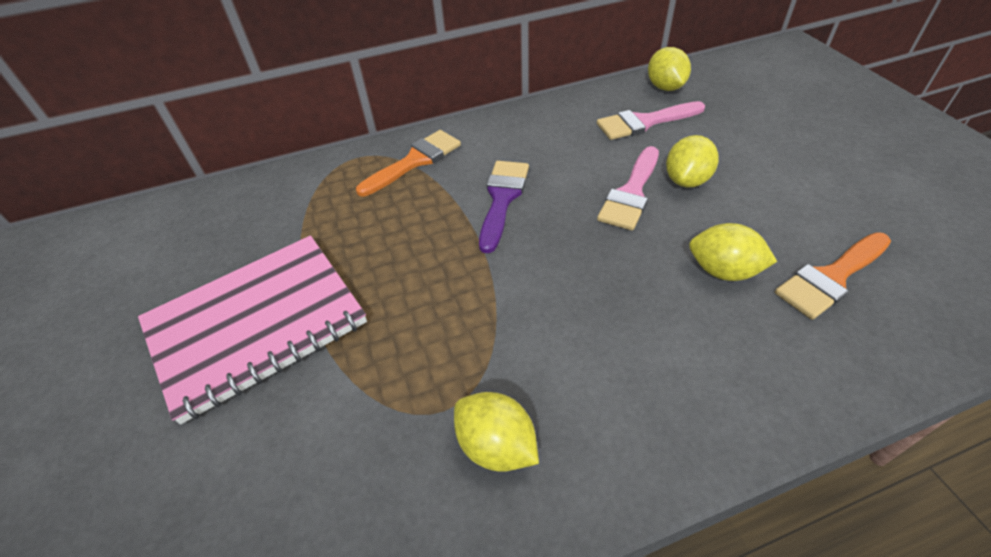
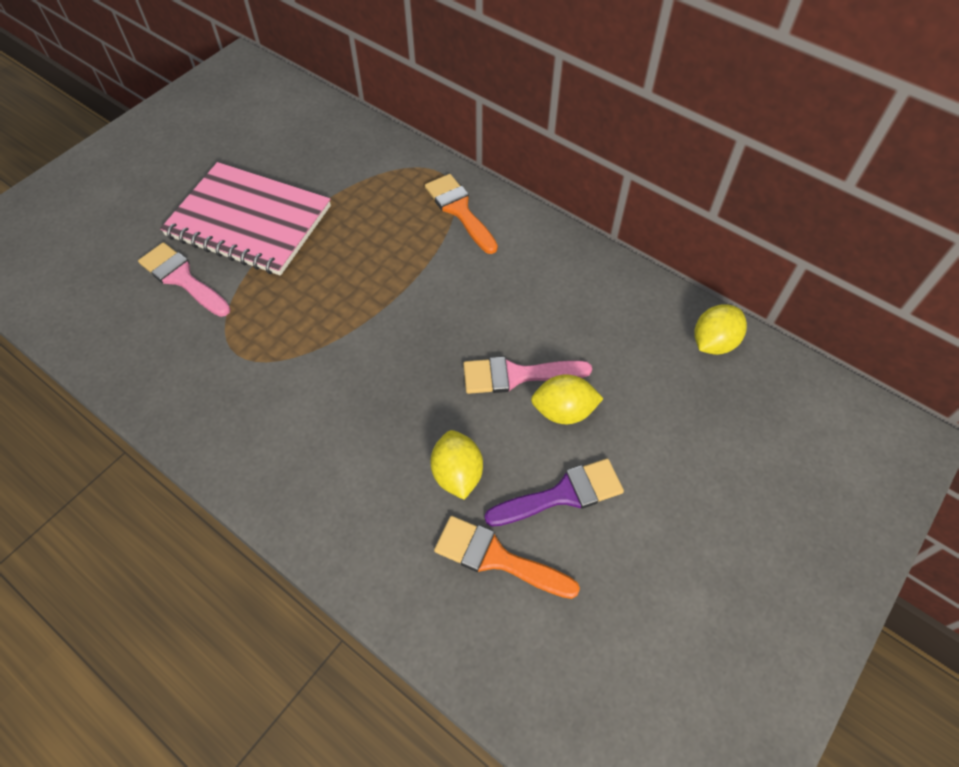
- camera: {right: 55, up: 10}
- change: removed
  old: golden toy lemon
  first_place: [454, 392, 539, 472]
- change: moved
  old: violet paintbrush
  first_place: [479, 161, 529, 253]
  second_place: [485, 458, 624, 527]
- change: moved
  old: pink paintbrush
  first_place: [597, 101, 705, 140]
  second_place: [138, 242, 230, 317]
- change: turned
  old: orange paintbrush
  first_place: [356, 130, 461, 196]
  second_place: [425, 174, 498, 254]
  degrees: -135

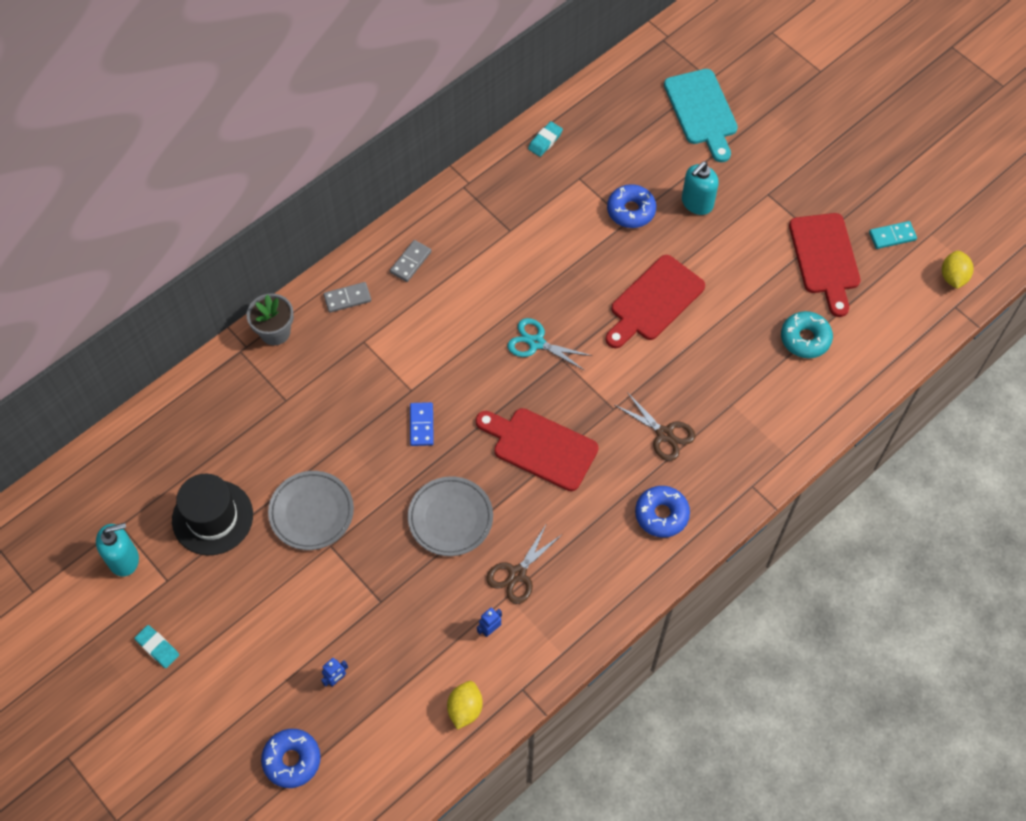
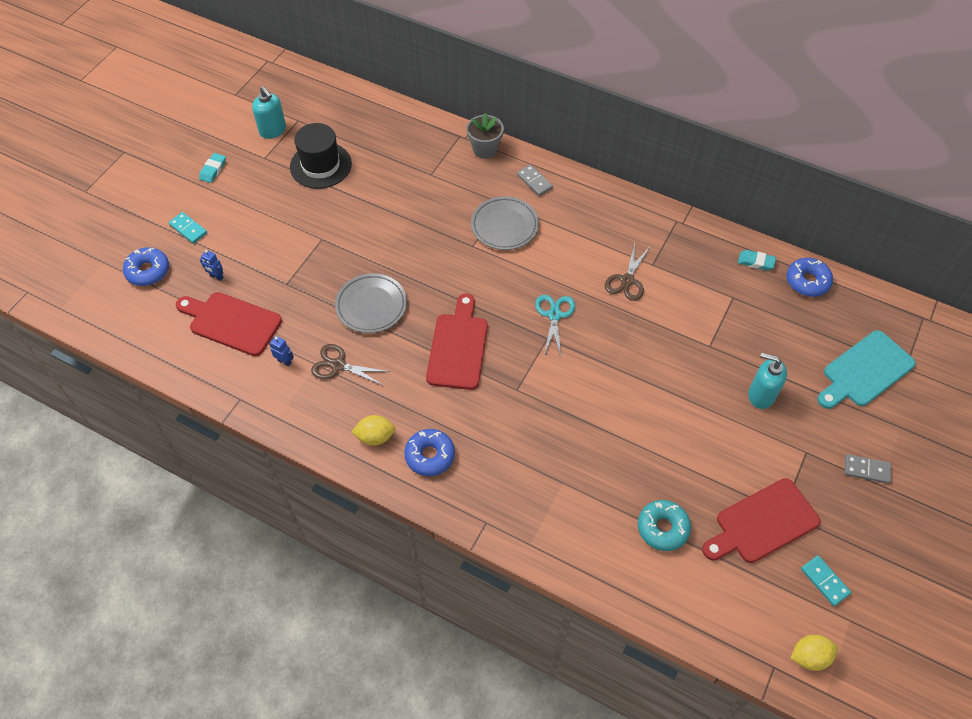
- camera: {right: 70, up: -5}
- change: removed
  old: blue domino tile
  first_place: [410, 402, 434, 446]
- change: added
  new: aqua domino tile
  second_place: [169, 212, 207, 244]
- change: moved
  old: gray dinner plate
  first_place: [268, 471, 354, 550]
  second_place: [471, 196, 539, 250]
- change: moved
  old: gray domino tile
  first_place: [390, 240, 431, 282]
  second_place: [845, 454, 891, 484]
- change: moved
  old: golden toy lemon
  first_place: [447, 681, 483, 730]
  second_place: [351, 415, 395, 446]
- change: moved
  old: crimson cutting board
  first_place: [606, 255, 705, 348]
  second_place: [176, 292, 282, 356]
- change: moved
  old: blue donut
  first_place: [607, 184, 656, 228]
  second_place: [787, 258, 833, 297]
- change: moved
  old: brown pair of scissors
  first_place: [615, 392, 696, 461]
  second_place: [605, 243, 650, 301]

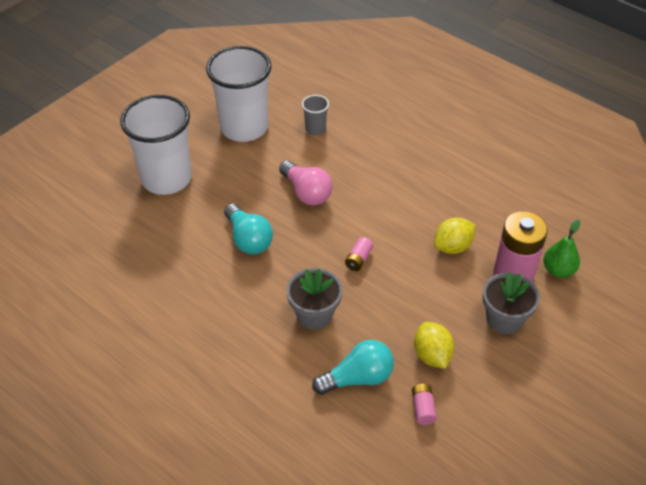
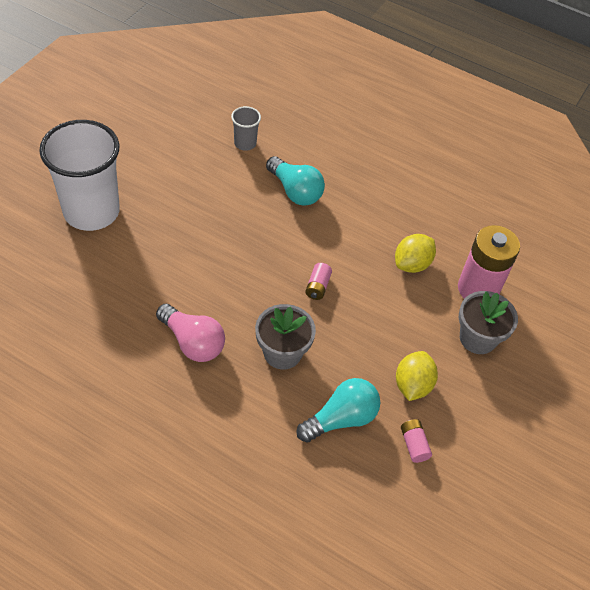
- camera: {right: -15, up: 5}
- change: removed
  old: snow-white tumbler
  first_place: [206, 46, 272, 142]
- change: removed
  old: leaf-green pear
  first_place: [544, 219, 580, 278]
- change: moved
  old: aqua light bulb
  first_place: [224, 203, 273, 254]
  second_place: [266, 156, 325, 206]
- change: moved
  old: pink light bulb
  first_place: [279, 161, 332, 205]
  second_place: [156, 304, 225, 362]
- change: turned
  old: golden toy lemon
  first_place: [414, 322, 454, 369]
  second_place: [396, 351, 438, 401]
  degrees: 45

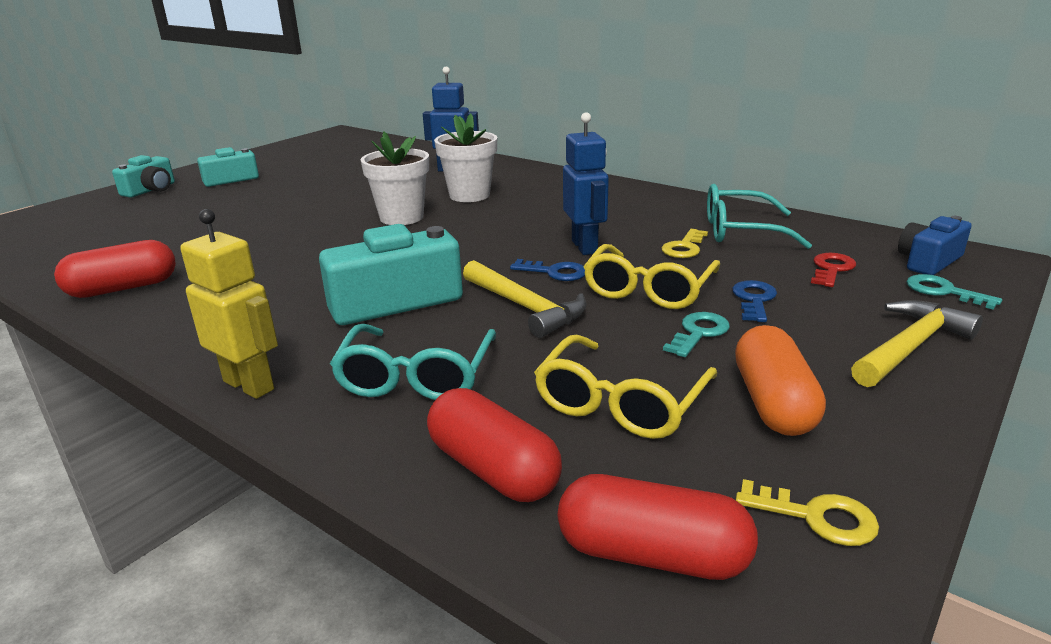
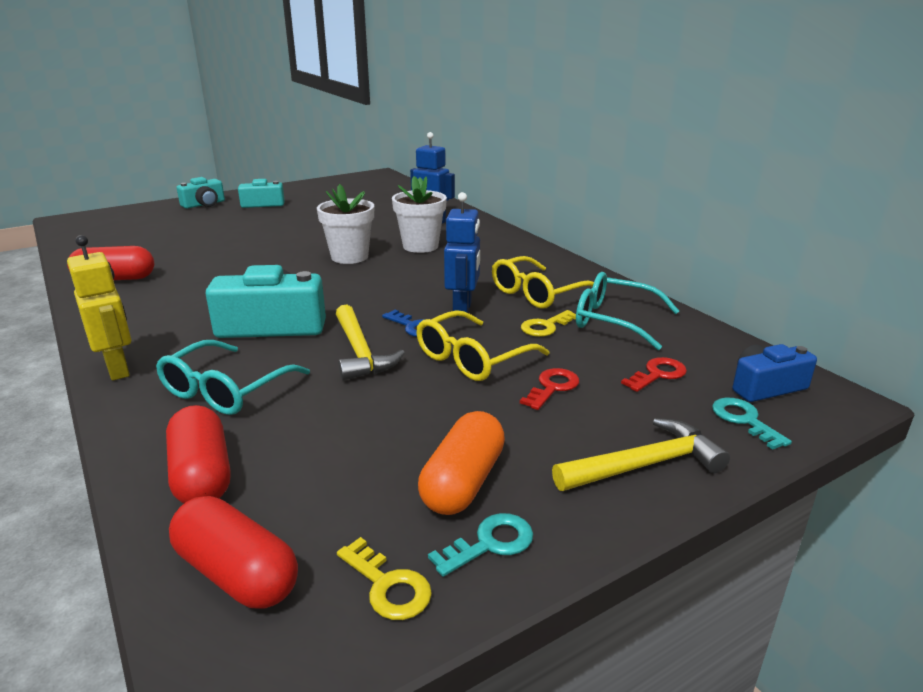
- camera: {right: 20, up: 0}
- change: moved
  old: golden eyeglasses
  first_place: [534, 335, 717, 439]
  second_place: [492, 256, 594, 309]
- change: moved
  old: aqua key
  first_place: [663, 312, 730, 357]
  second_place: [428, 513, 533, 577]
- change: recoloured
  old: blue key
  new: crimson key
  first_place: [732, 280, 777, 322]
  second_place: [520, 368, 579, 410]

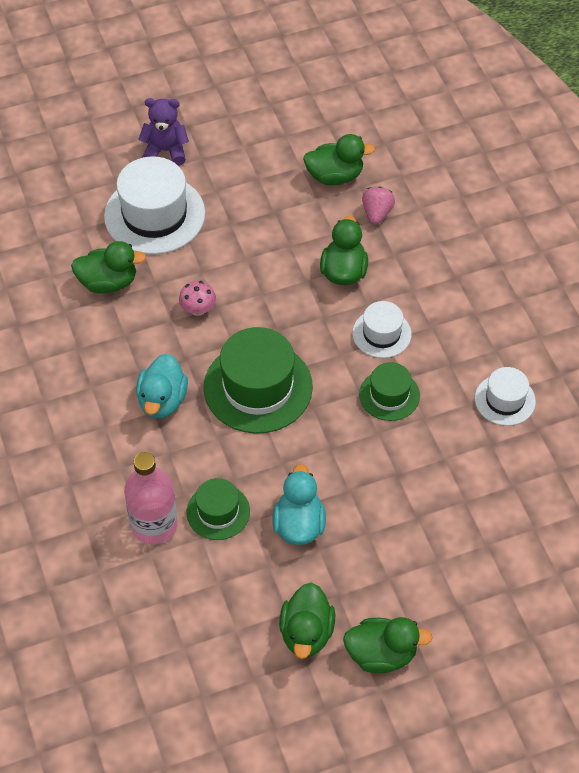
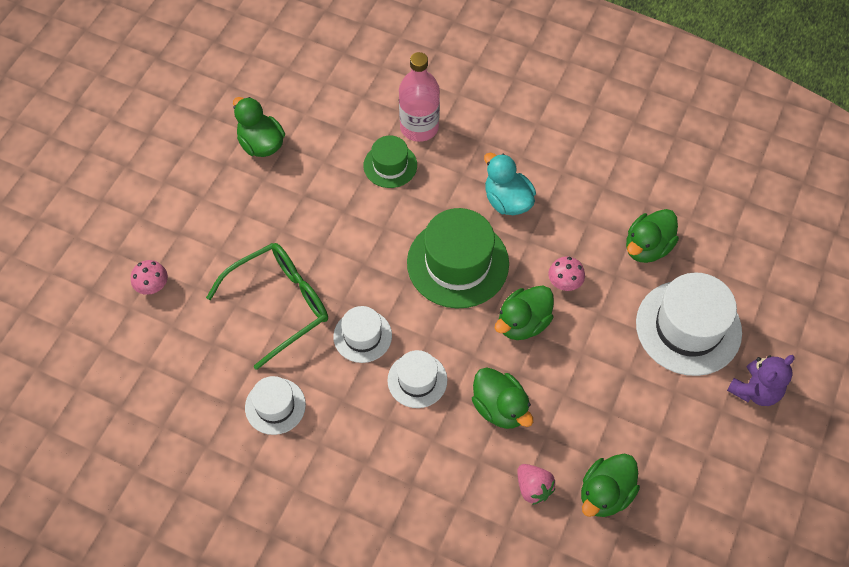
- camera: {right: 135, up: 5}
- change: removed
  old: aqua duck
  first_place: [272, 464, 326, 545]
- change: added
  new: pink mushroom
  second_place: [131, 260, 168, 295]
- change: added
  new: leaf-green eyeglasses
  second_place: [206, 243, 328, 370]
- change: moved
  old: leaf-green duck
  first_place: [343, 617, 433, 673]
  second_place: [495, 285, 554, 340]
- change: recoloured
  old: leaf-green tall hat
  new: snow-white tall hat
  first_place: [359, 362, 420, 421]
  second_place: [333, 306, 392, 363]

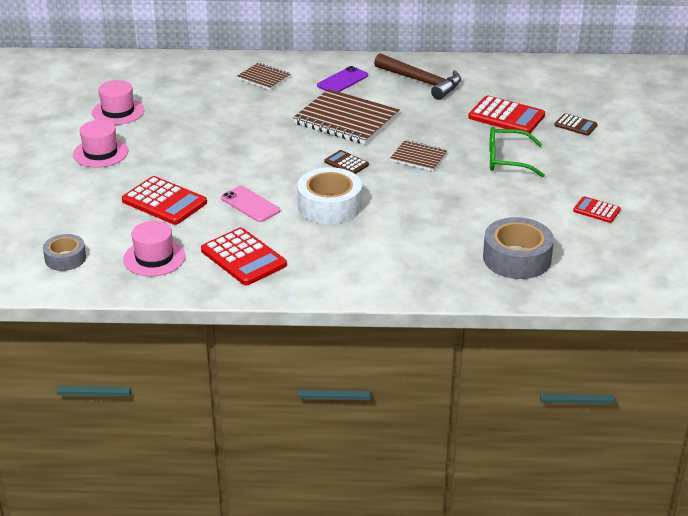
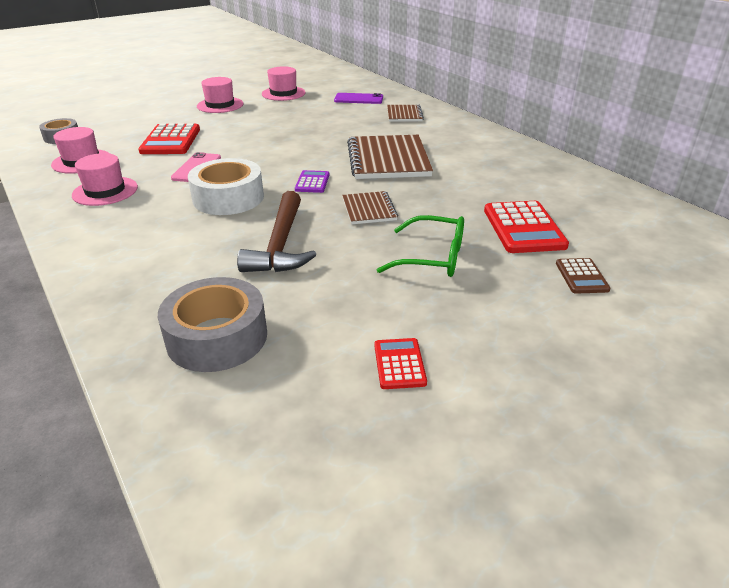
- camera: {right: 55, up: 0}
- change: moved
  old: violet phone
  first_place: [317, 66, 368, 92]
  second_place: [334, 93, 383, 104]
- change: moved
  old: brown claw hammer
  first_place: [374, 53, 461, 100]
  second_place: [237, 191, 317, 272]
- change: replaced
  old: crimson pocket calculator
  new: pink tall hat
  first_place: [201, 228, 287, 285]
  second_place: [72, 153, 138, 206]
- change: recoloured
  old: brown pocket calculator
  new: violet pocket calculator
  first_place: [324, 150, 369, 174]
  second_place: [295, 170, 329, 193]
- change: turned
  old: leaf-green eyeglasses
  first_place: [490, 127, 545, 177]
  second_place: [377, 215, 464, 277]
  degrees: 135

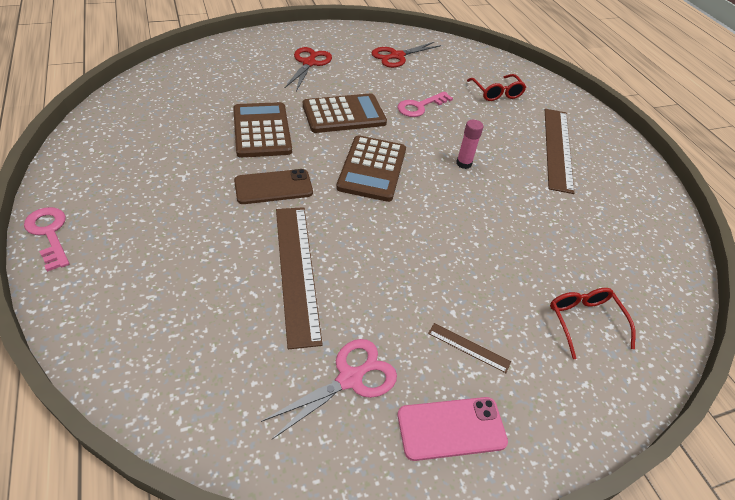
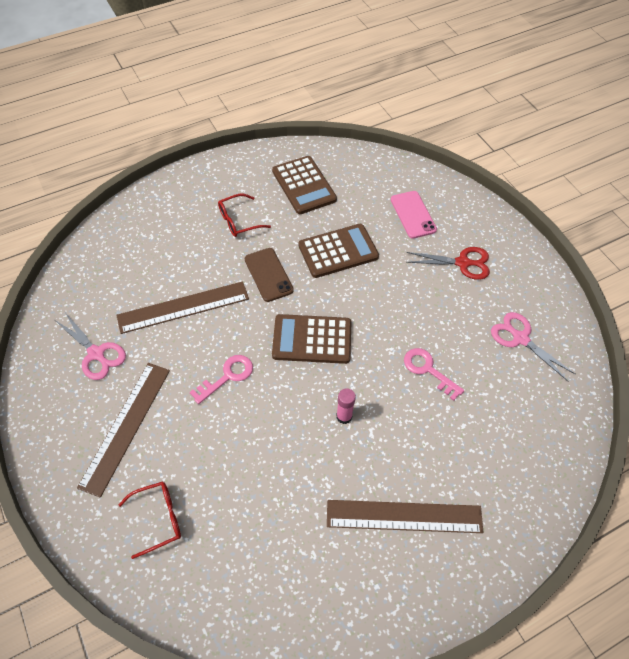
- camera: {right: 85, up: 10}
- change: moved
  old: pink key
  first_place: [24, 207, 69, 272]
  second_place: [190, 355, 253, 404]
- change: moved
  old: brown pocket calculator
  first_place: [303, 93, 387, 133]
  second_place: [272, 156, 337, 214]
- change: moved
  old: pink phone
  first_place: [398, 397, 508, 461]
  second_place: [391, 191, 437, 239]
- change: moved
  old: crimson eyeglasses
  first_place: [467, 74, 526, 101]
  second_place: [218, 194, 271, 237]
- change: recoloured
  old: crimson pair of scissors
  new: pink pair of scissors
  first_place: [372, 42, 441, 68]
  second_place: [491, 312, 575, 381]
- change: resized
  old: brown measuring stick
  first_place: [428, 323, 511, 373]
  second_place: [77, 363, 170, 498]
  factor: 2.28

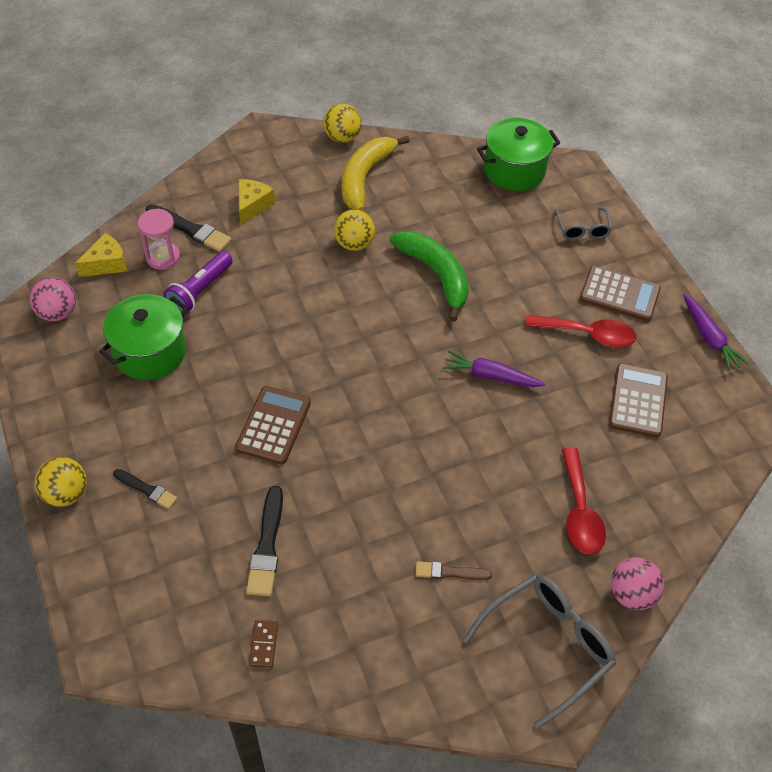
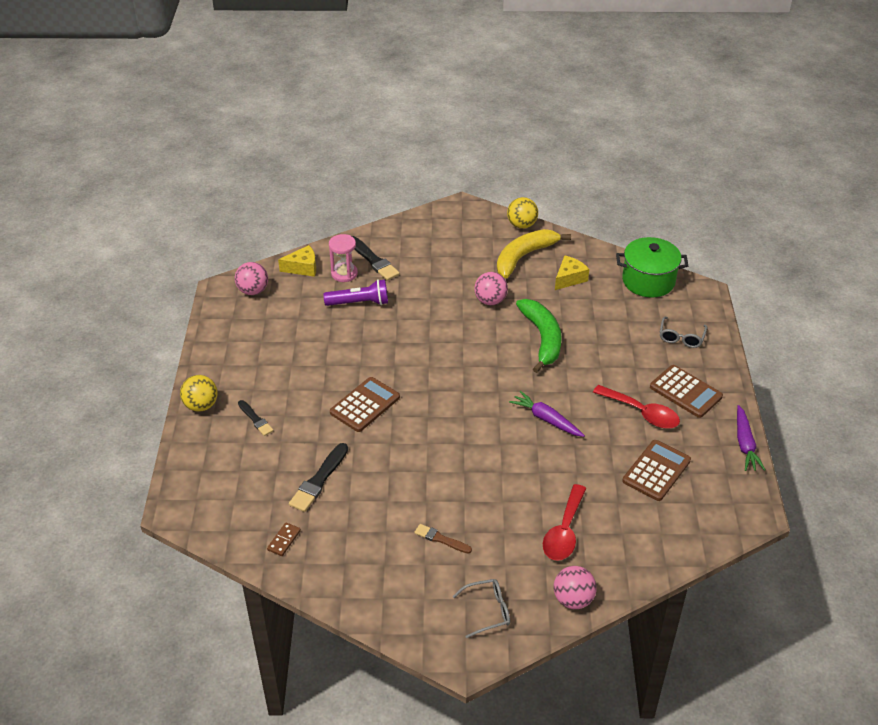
- camera: {right: 25, up: -10}
- change: removed
  old: leaf-green cooking pot
  first_place: [99, 294, 188, 380]
- change: moved
  old: golden piece of cheese
  first_place: [239, 179, 275, 225]
  second_place: [555, 255, 589, 290]
- change: recoloured
  old: golden play ball
  new: pink play ball
  first_place: [334, 209, 375, 251]
  second_place: [474, 272, 508, 305]
- change: turned
  old: violet torch
  first_place: [164, 251, 233, 315]
  second_place: [323, 279, 388, 306]
  degrees: -150
- change: resized
  old: gray eyeglasses
  first_place: [463, 574, 616, 729]
  second_place: [452, 579, 510, 638]
  factor: 0.56

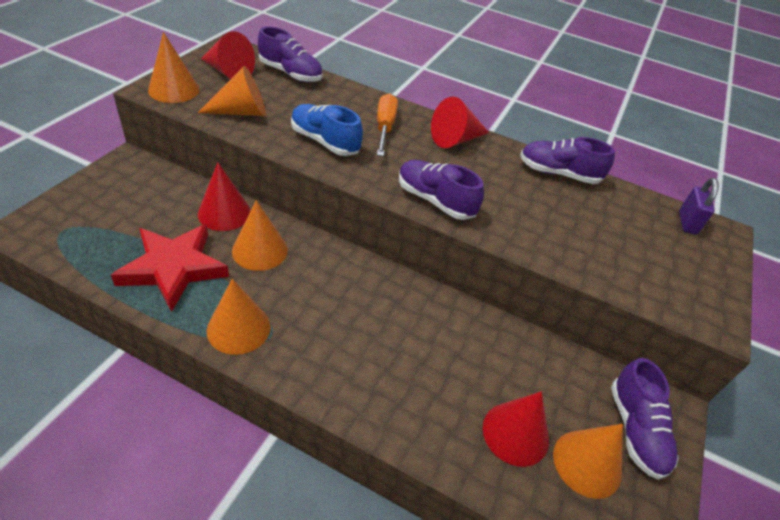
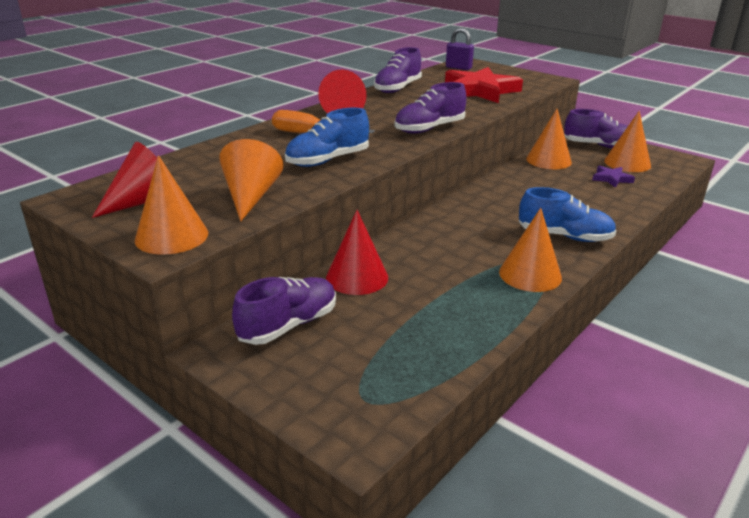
- camera: {right: -70, up: -15}
- change: added
  new: blue sneaker
  second_place: [519, 187, 617, 242]
- change: moved
  old: crimson five-pointed star
  first_place: [111, 224, 229, 312]
  second_place: [445, 67, 523, 103]
- change: moved
  old: orange solid cone
  first_place: [232, 200, 288, 271]
  second_place: [526, 109, 572, 169]
- change: moved
  old: violet sneaker
  first_place: [258, 26, 323, 82]
  second_place: [232, 277, 336, 345]
- change: replaced
  old: crimson solid cone
  new: violet five-pointed star
  first_place: [483, 391, 549, 467]
  second_place: [592, 166, 635, 188]

